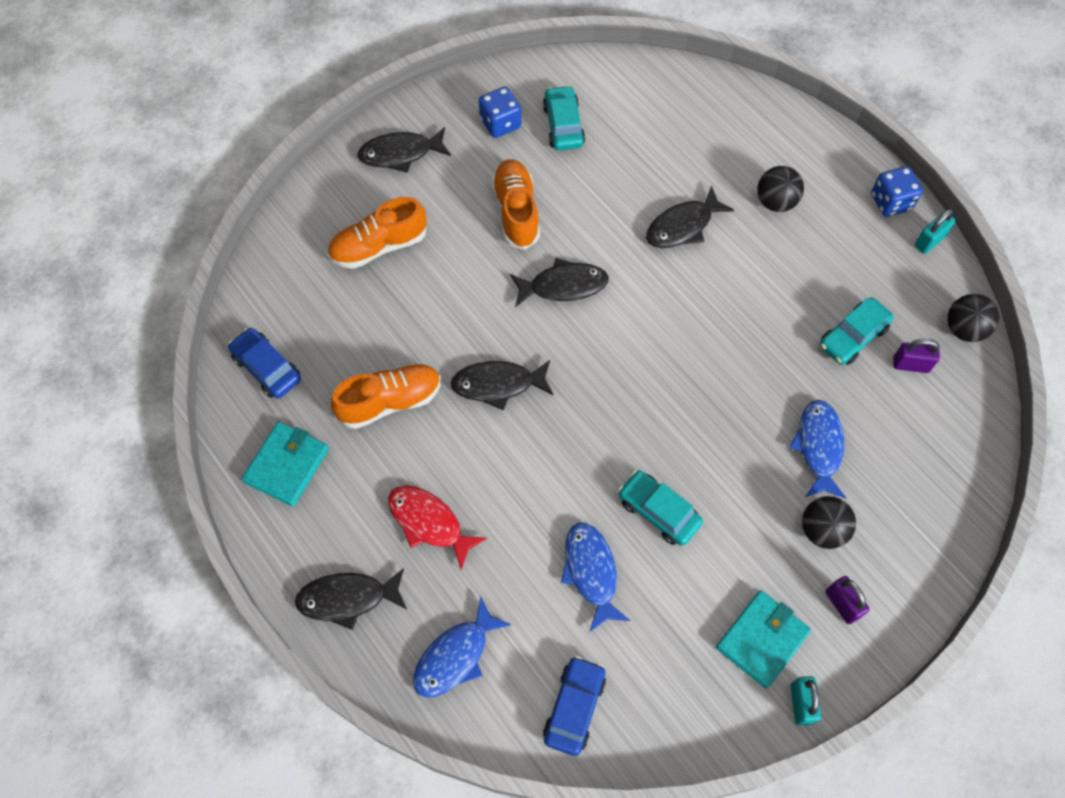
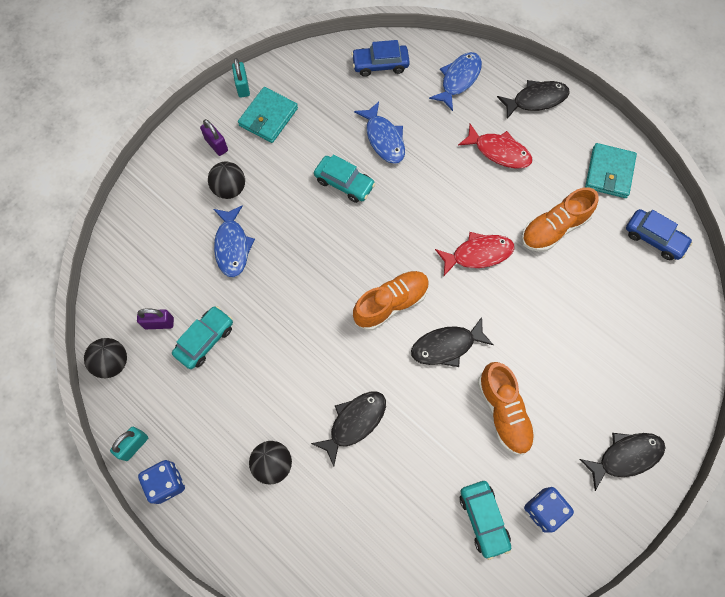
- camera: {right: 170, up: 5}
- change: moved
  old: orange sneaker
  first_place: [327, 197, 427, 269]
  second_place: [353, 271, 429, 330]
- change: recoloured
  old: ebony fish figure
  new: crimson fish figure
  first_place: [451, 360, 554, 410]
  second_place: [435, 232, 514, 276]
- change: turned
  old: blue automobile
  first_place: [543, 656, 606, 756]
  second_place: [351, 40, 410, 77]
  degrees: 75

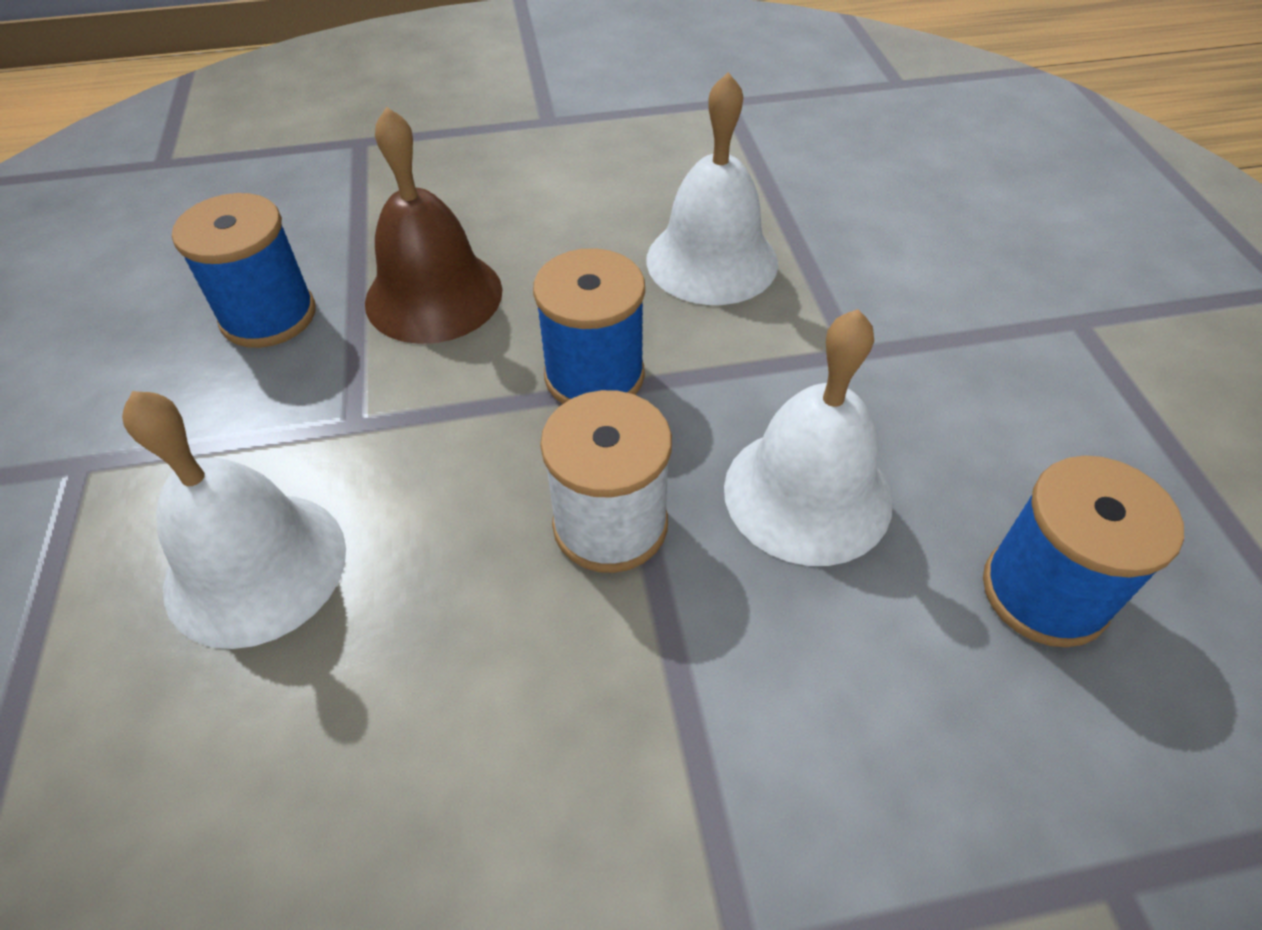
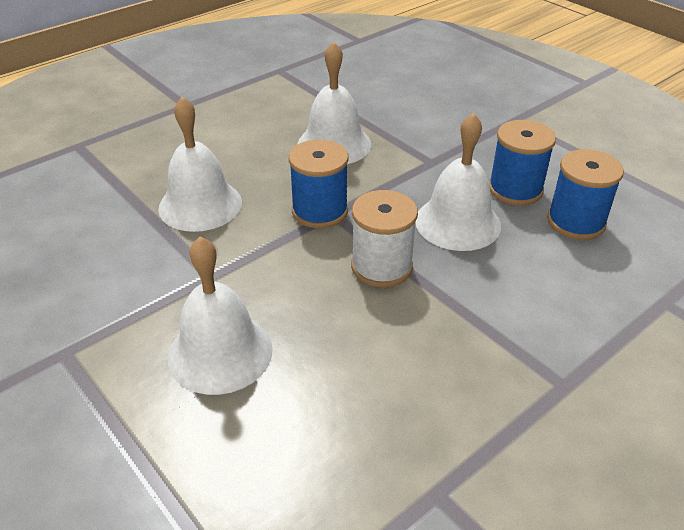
- camera: {right: -30, up: -10}
- change: moved
  old: blue reel of thread
  first_place: [172, 193, 315, 348]
  second_place: [489, 120, 556, 206]
- change: recoloured
  old: brown hand bell
  new: snow-white hand bell
  first_place: [365, 107, 502, 344]
  second_place: [158, 97, 242, 232]

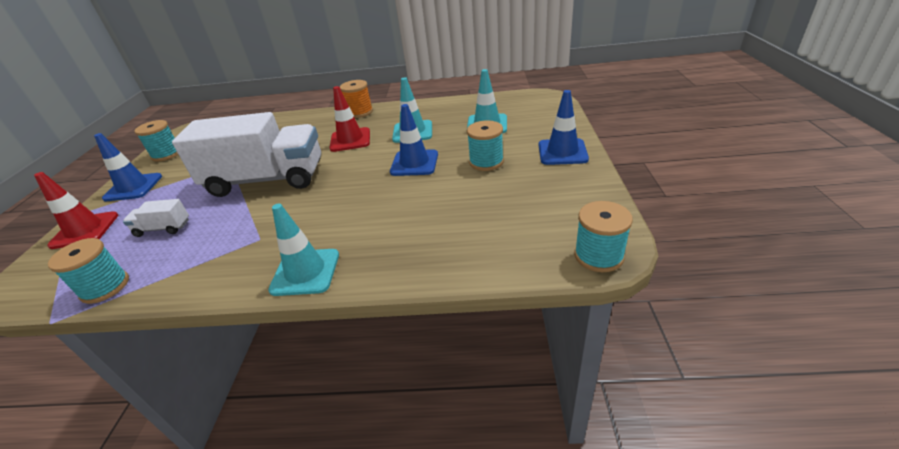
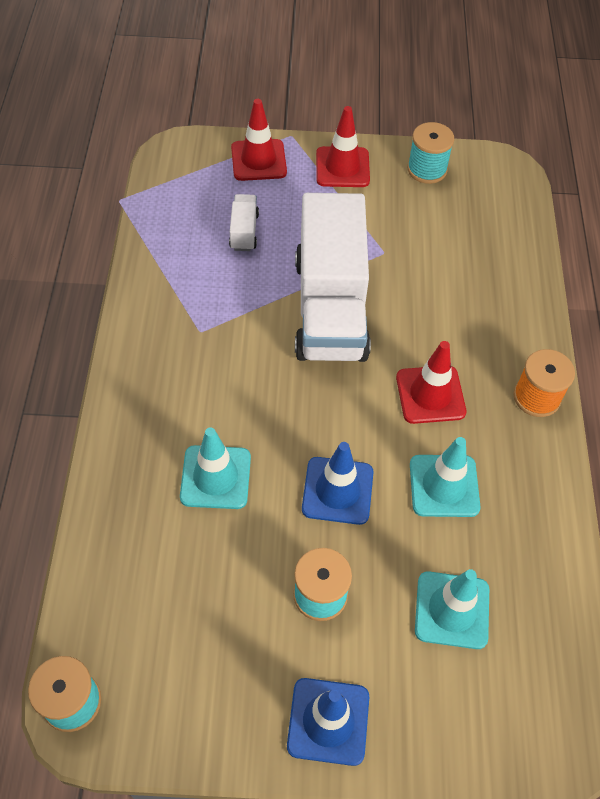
- camera: {right: 85, up: 20}
- change: removed
  old: aqua reel of thread
  first_place: [48, 238, 129, 304]
- change: moved
  old: aqua safety cone
  first_place: [268, 203, 339, 296]
  second_place: [180, 427, 251, 509]
- change: recoloured
  old: blue safety cone
  new: crimson safety cone
  first_place: [94, 133, 162, 201]
  second_place: [316, 106, 370, 187]

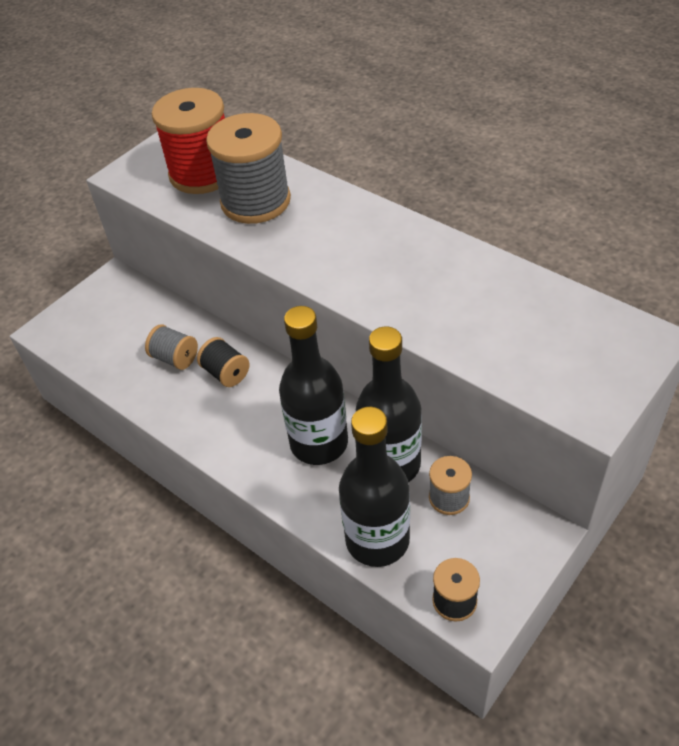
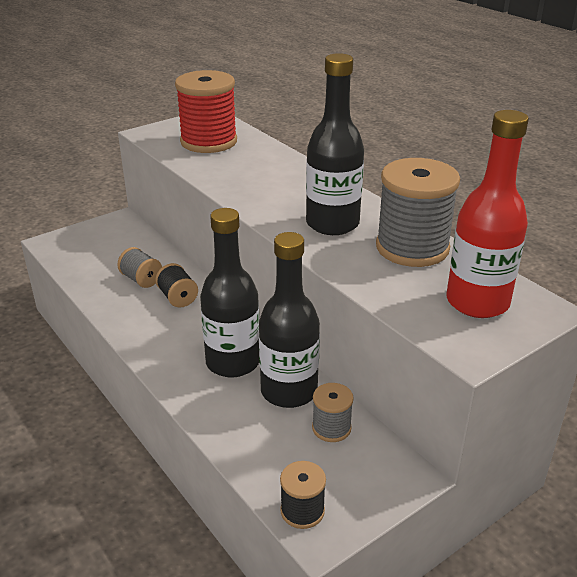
- camera: {right: 10, up: -15}
- change: added
  new: crimson flask
  second_place: [446, 110, 529, 318]
- change: moved
  old: gray reel of thread
  first_place: [206, 113, 291, 224]
  second_place: [376, 158, 460, 267]
- change: moved
  old: ebony flask
  first_place: [339, 407, 410, 567]
  second_place: [306, 53, 364, 235]

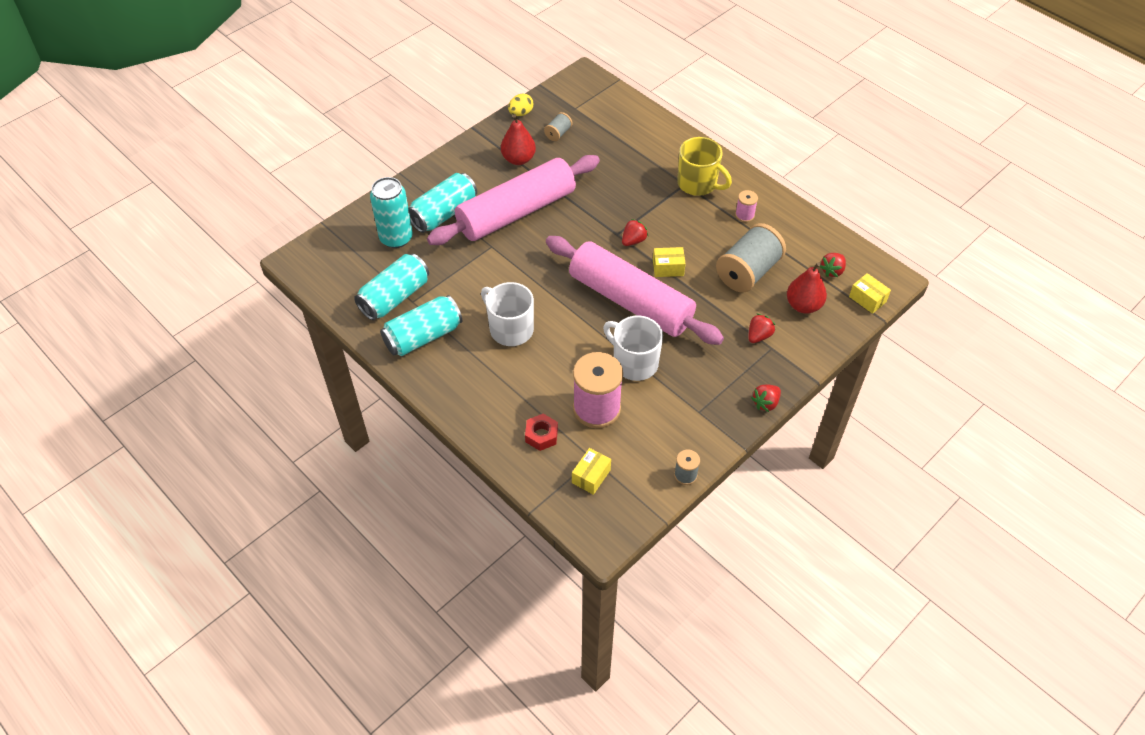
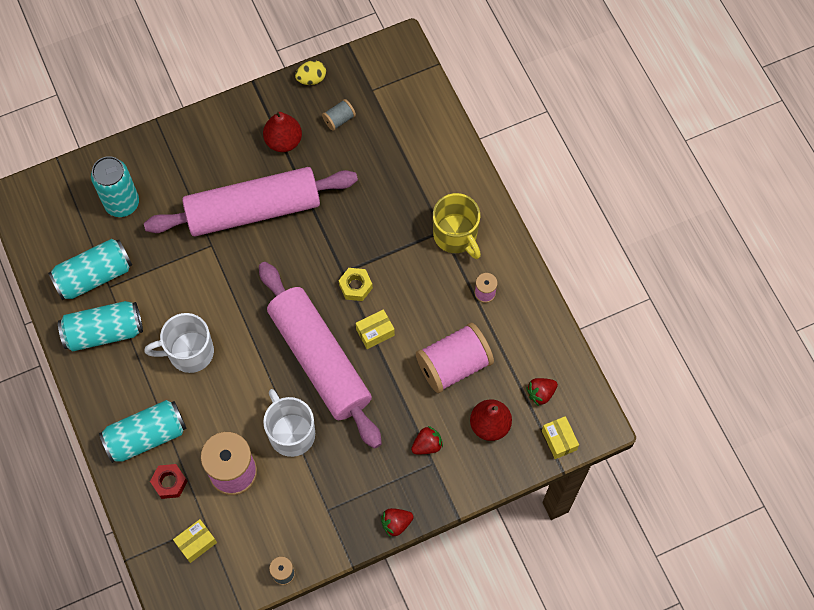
- camera: {right: 20, up: 15}
- change: moved
  old: aqua can
  first_place: [409, 173, 477, 233]
  second_place: [99, 400, 187, 463]
- change: replaced
  old: crimson toy strawberry
  new: golden hexagon nut
  first_place: [622, 219, 648, 246]
  second_place: [339, 268, 373, 301]
- change: recoloured
  old: gray reel of thread
  new: pink reel of thread
  first_place: [716, 223, 786, 293]
  second_place: [416, 322, 494, 393]
- change: turned
  old: snow-white mug
  first_place: [481, 282, 534, 346]
  second_place: [144, 313, 214, 373]
  degrees: -75
- change: turned
  old: golden package
  first_place: [653, 247, 686, 277]
  second_place: [356, 309, 395, 349]
  degrees: -45

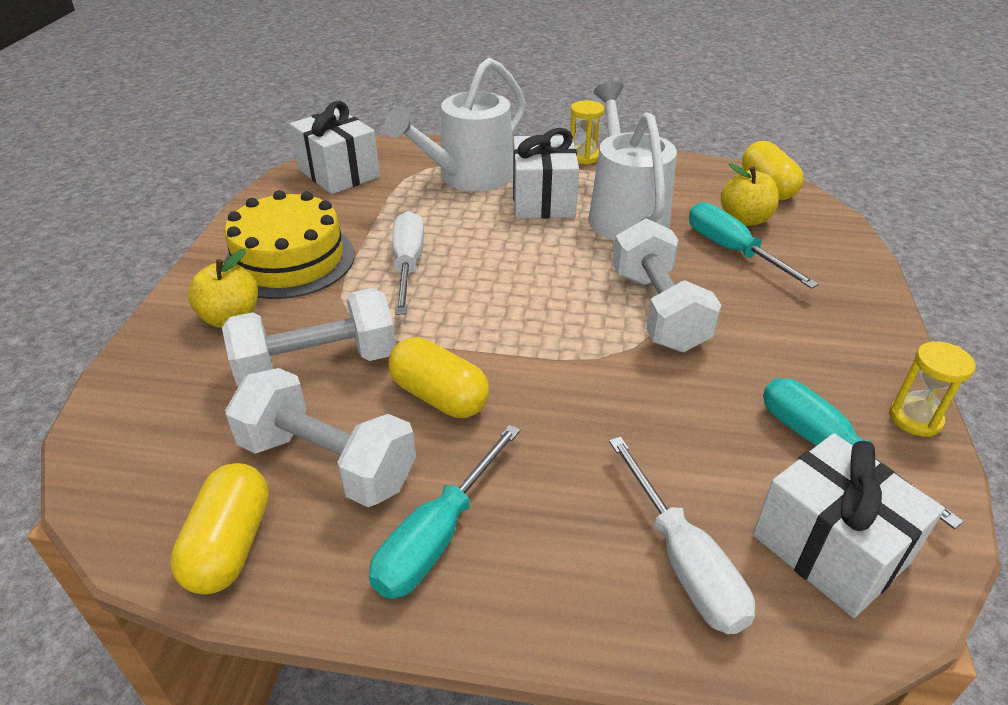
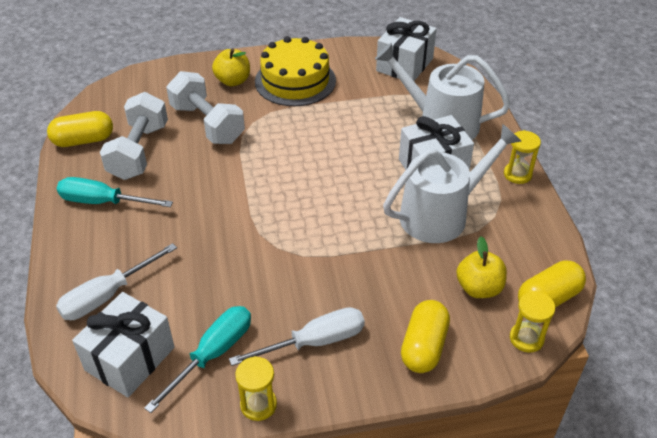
- camera: {right: 70, up: 5}
- change: removed
  old: snow-white free weight
  first_place: [613, 218, 721, 352]
- change: removed
  old: aqua screwdriver
  first_place: [689, 202, 819, 289]
- change: added
  new: golden sand timer
  second_place: [510, 291, 555, 353]
- change: moved
  old: golden capsule
  first_place: [389, 337, 489, 418]
  second_place: [401, 300, 450, 373]
- change: moved
  old: snow-white screwdriver
  first_place: [392, 211, 424, 315]
  second_place: [229, 307, 365, 366]

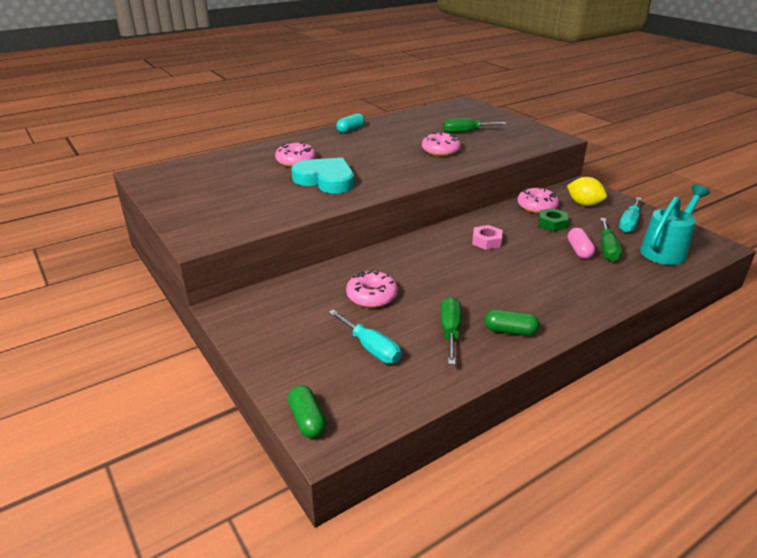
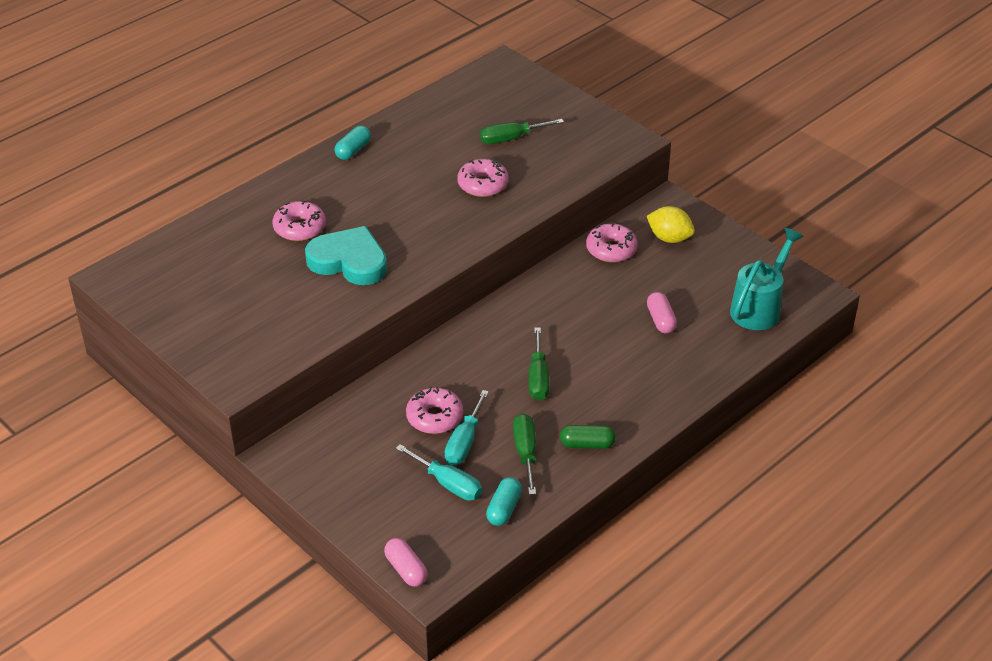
- camera: {right: -10, up: 10}
- change: removed
  old: pink hexagon nut
  first_place: [472, 225, 502, 250]
- change: removed
  old: leaf-green hexagon nut
  first_place: [538, 208, 568, 231]
- change: added
  new: aqua capsule
  second_place: [486, 477, 522, 526]
- change: moved
  old: leaf-green screwdriver
  first_place: [600, 218, 622, 262]
  second_place: [529, 328, 550, 400]
- change: moved
  old: aqua screwdriver
  first_place: [619, 197, 642, 233]
  second_place: [444, 390, 489, 465]
- change: recoloured
  old: leaf-green capsule
  new: pink capsule
  first_place: [288, 385, 326, 438]
  second_place: [384, 538, 428, 587]

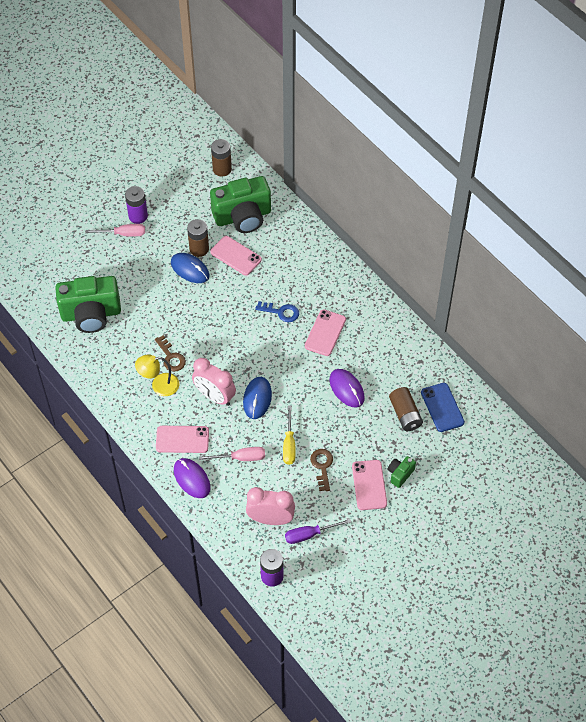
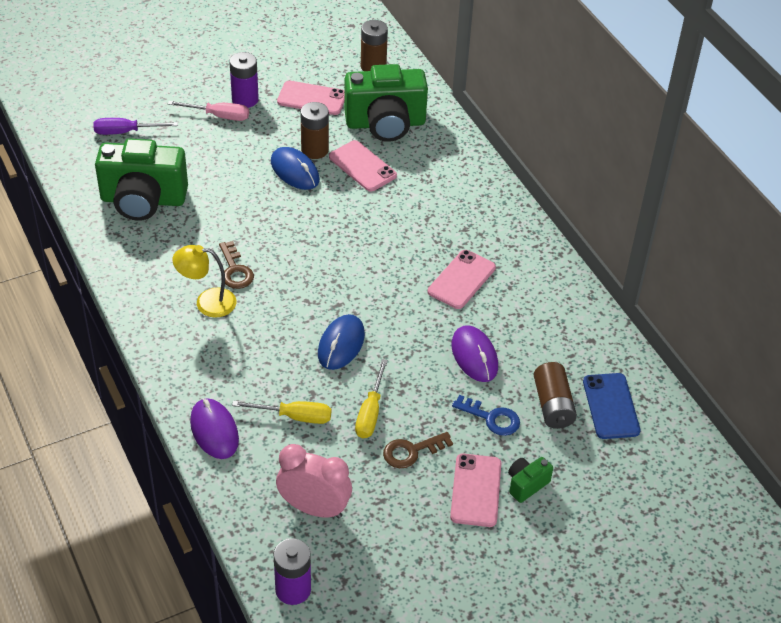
- camera: {right: 10, up: -10}
- change: removed
  old: pink clock
  first_place: [192, 358, 236, 406]
- change: moved
  old: pink phone
  first_place: [156, 426, 209, 453]
  second_place: [277, 81, 344, 115]
- change: moved
  old: blue key
  first_place: [255, 301, 299, 322]
  second_place: [452, 395, 520, 436]
- change: moved
  old: violet screwdriver
  first_place: [285, 519, 351, 544]
  second_place: [93, 118, 178, 135]
- change: recoloured
  old: pink screwdriver
  new: golden screwdriver
  first_place: [199, 447, 265, 461]
  second_place: [232, 401, 331, 424]
- change: turned
  old: brown key
  first_place: [310, 449, 333, 491]
  second_place: [383, 432, 453, 468]
  degrees: -120

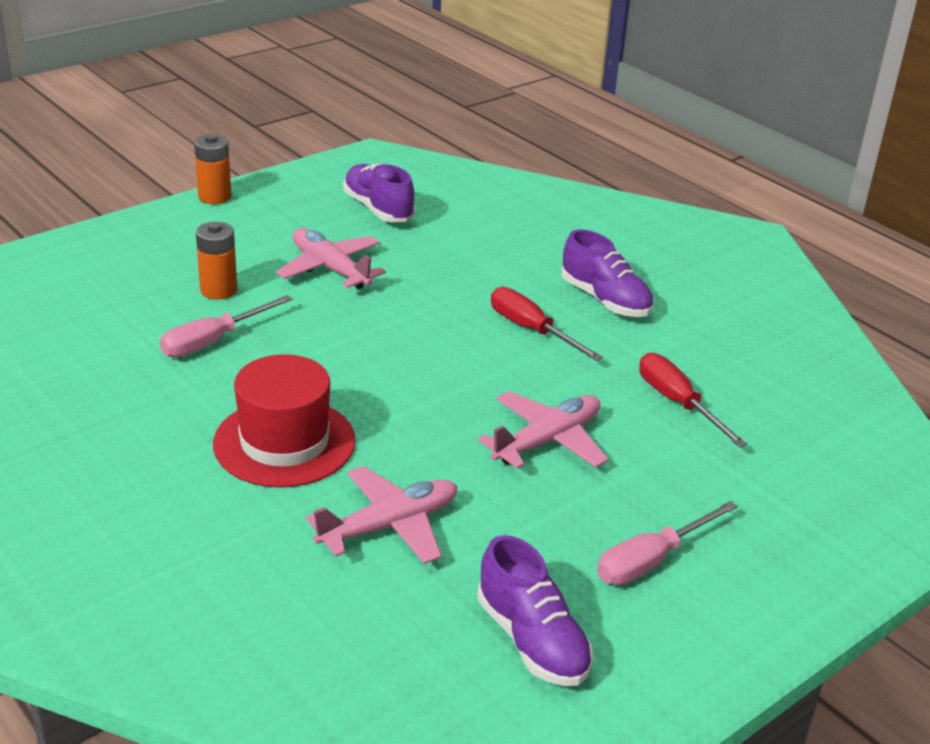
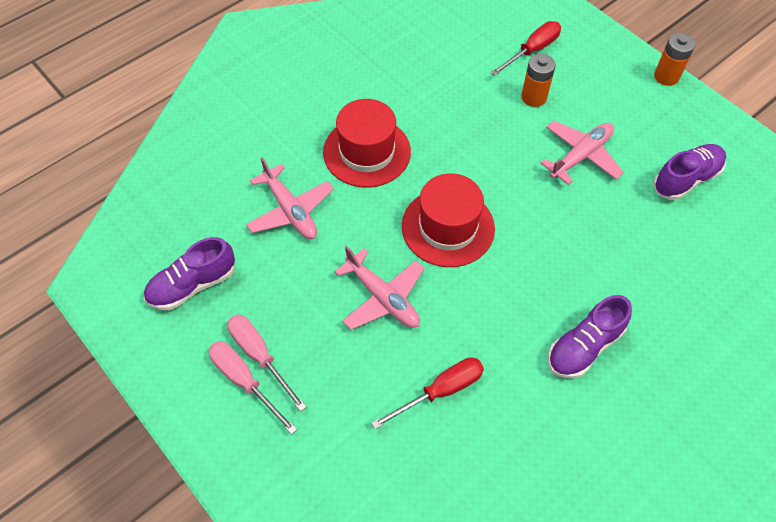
- camera: {right: 90, up: 25}
- change: added
  new: crimson tall hat
  second_place: [402, 173, 495, 267]
- change: moved
  old: pink screwdriver
  first_place: [160, 295, 293, 357]
  second_place: [209, 341, 297, 435]
- change: moved
  old: crimson screwdriver
  first_place: [491, 287, 603, 361]
  second_place: [491, 21, 561, 76]

